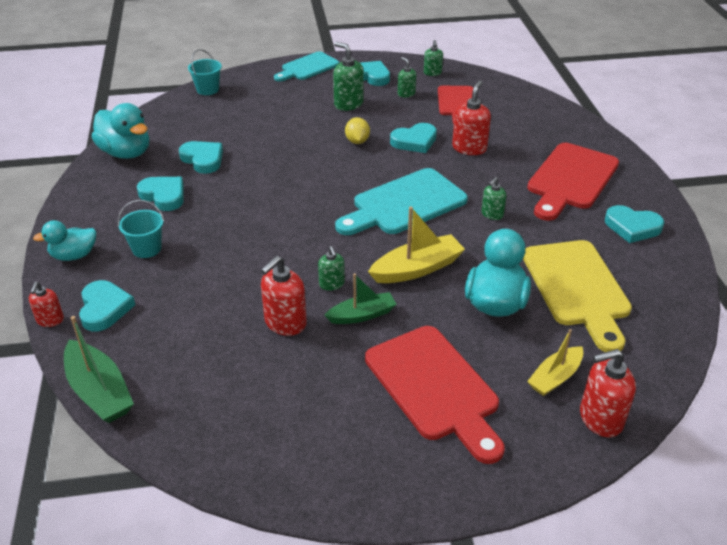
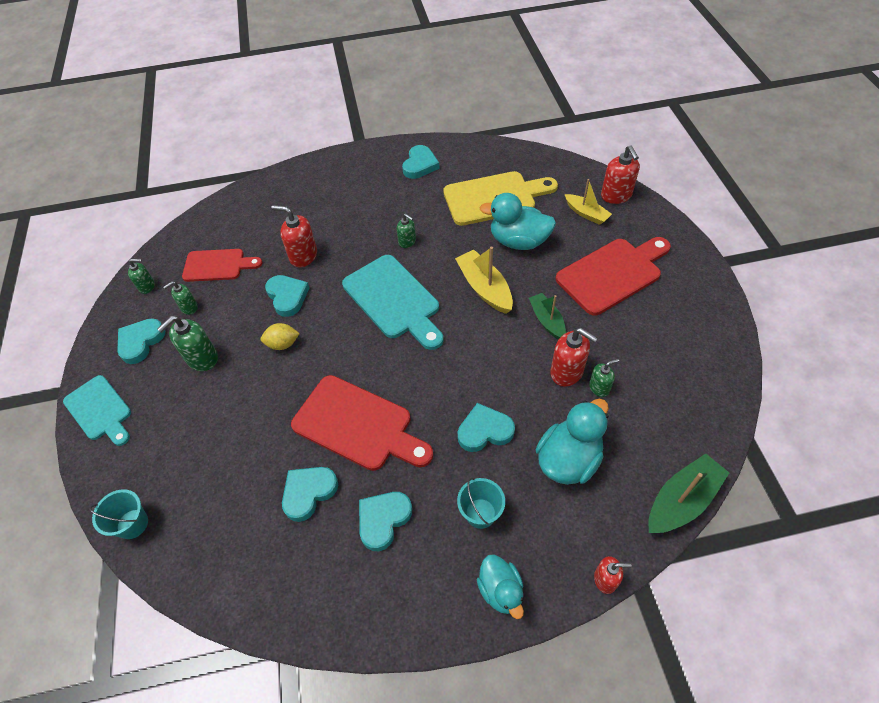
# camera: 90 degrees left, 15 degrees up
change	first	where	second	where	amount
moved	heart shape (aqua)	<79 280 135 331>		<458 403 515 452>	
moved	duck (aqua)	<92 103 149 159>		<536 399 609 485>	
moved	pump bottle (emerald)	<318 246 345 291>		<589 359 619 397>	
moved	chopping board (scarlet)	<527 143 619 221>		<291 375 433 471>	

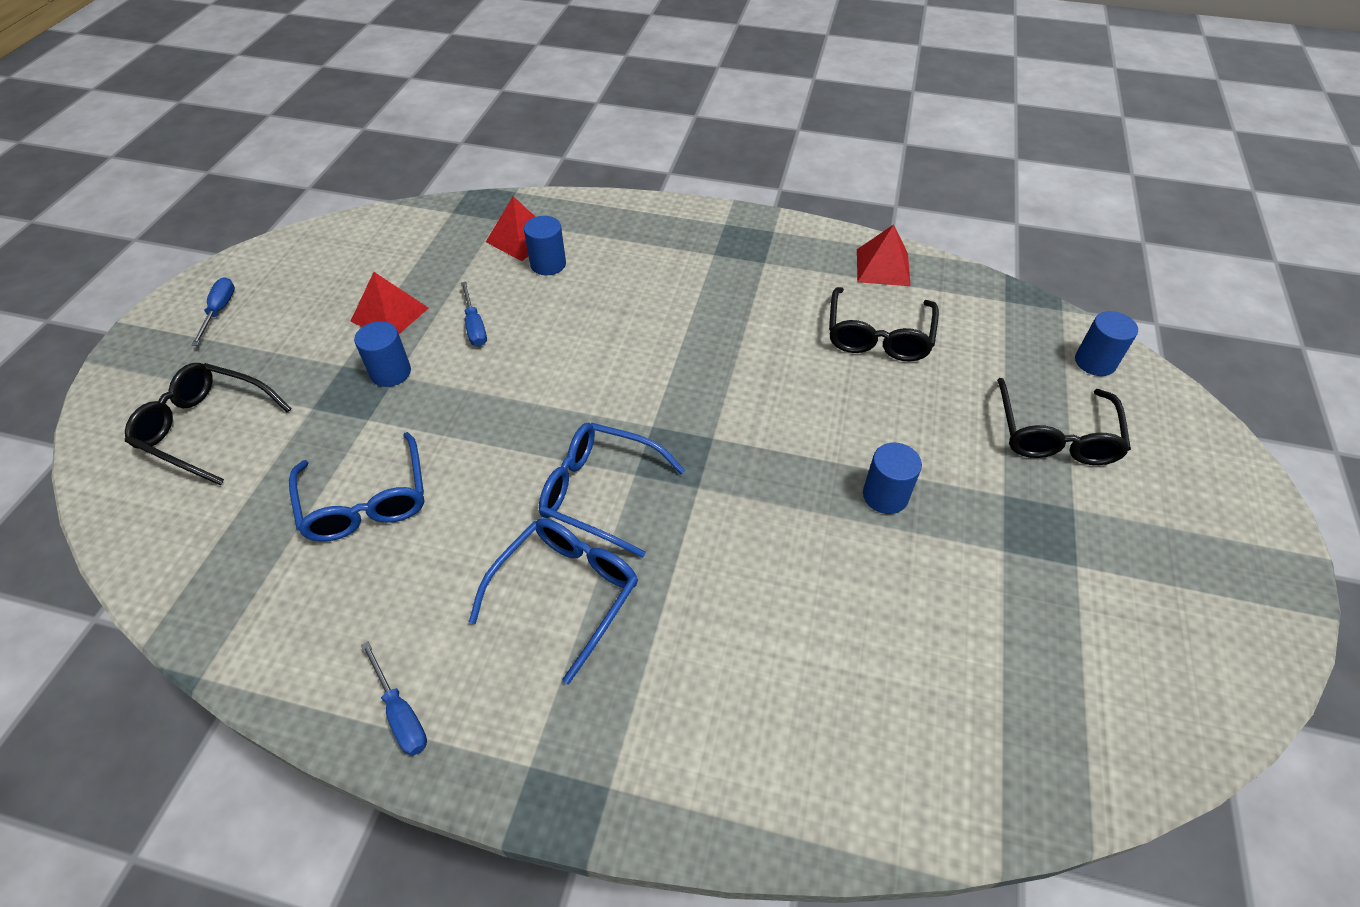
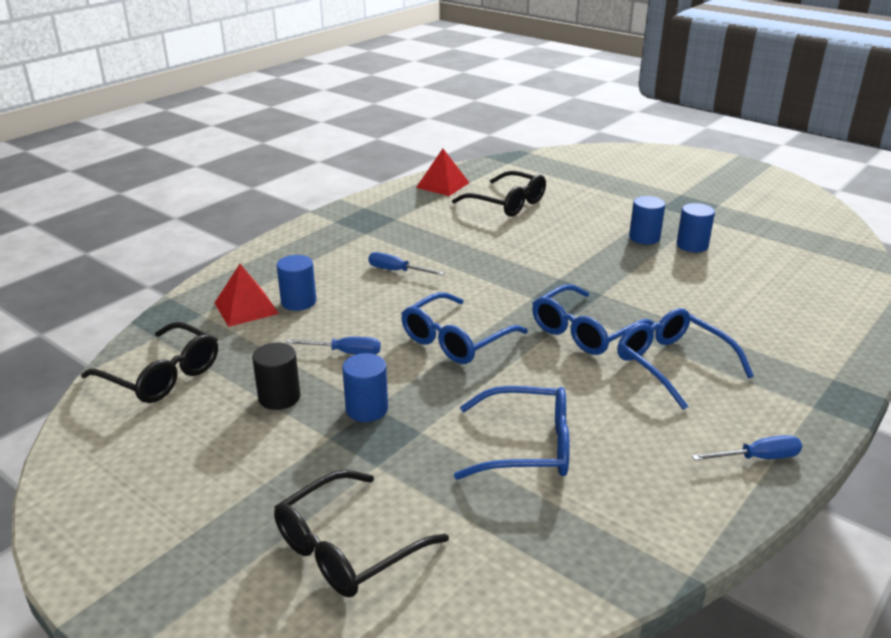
# camera: 65 degrees left, 20 degrees down
change	first	where	second	where	amount
added			glasses (royal blue)	<401 292 528 364>	
moved	hand screwdriver (royal blue)	<191 277 235 346>		<368 252 444 275>	
moved	glasses (jet-black)	<997 378 1131 465>		<81 322 218 403>	
moved	solid cylinder (royal blue)	<1075 311 1138 376>		<677 203 715 253>	
replaced	pyramid (scarlet)	<350 272 429 334>	solid cylinder (jet-black)	<252 343 300 410>	

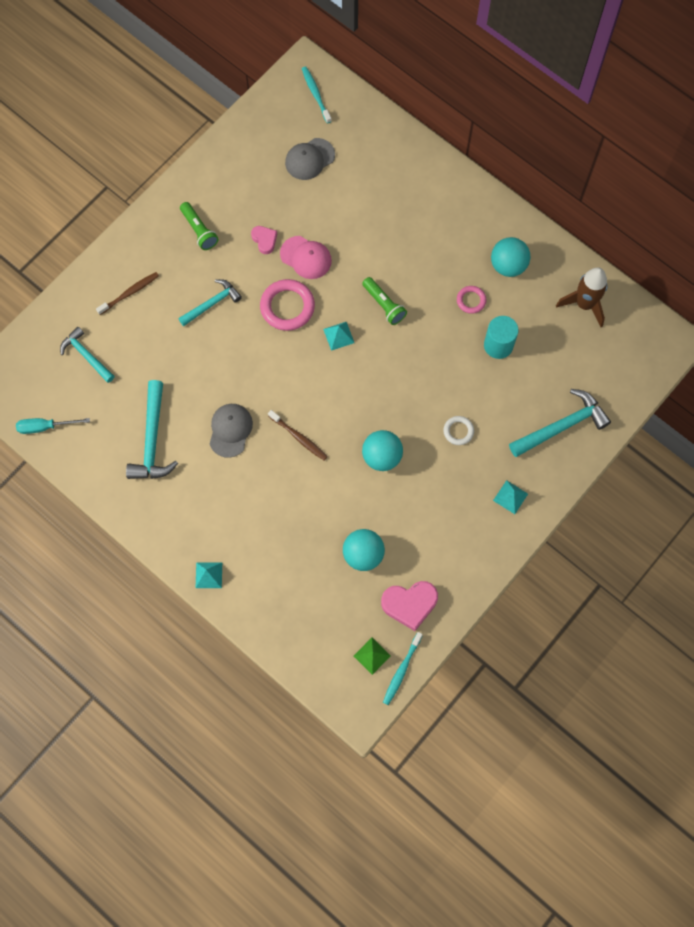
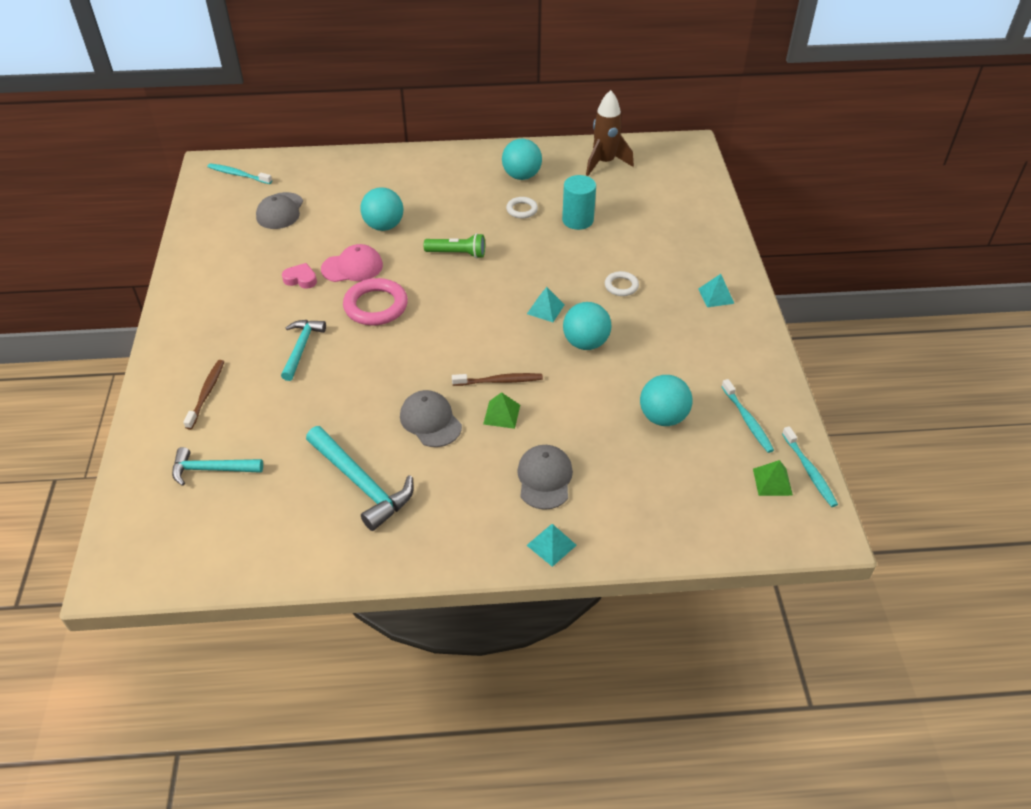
# camera: 45 degrees left, 25 degrees down
change	first	where	second	where	amount
removed	hand screwdriver (aqua)	<16 418 90 434>			
removed	torch (emerald)	<180 202 219 250>			
removed	claw hammer (aqua)	<509 389 611 457>			
added			ball (aqua)	<360 187 403 231>	
added			pyramid (emerald)	<483 392 520 429>	
added			peaked cap (ash-grey)	<517 445 573 510>	
moved	pyramid (aqua)	<323 322 354 351>		<527 287 565 322>	
replaced	heart shape (pink)	<381 581 438 631>	tooth brush (aqua)	<721 379 774 453>	
recoloured	hoop (pink)	<457 286 486 314>	hoop (pure white)	<506 197 538 218>	

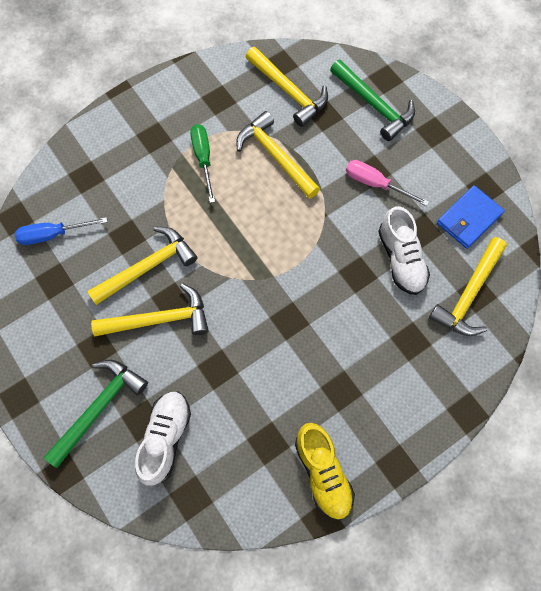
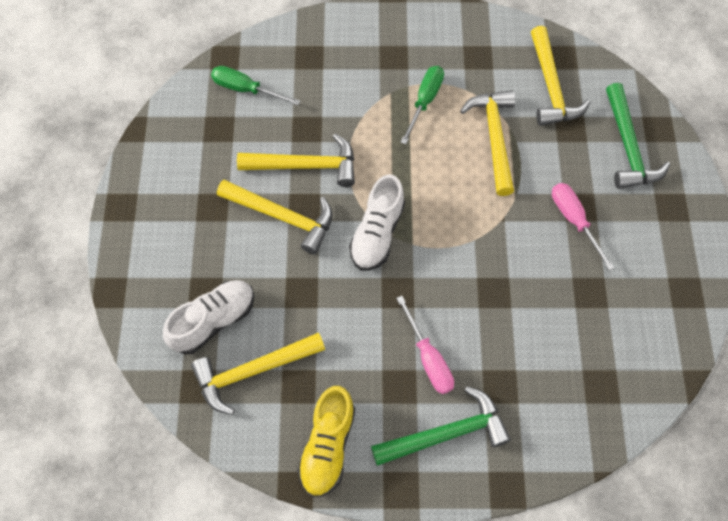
# camera: 35 degrees right, 5 degrees down
change	first	where	second	where	amount
removed	wallet (royal blue)	<437 185 505 249>			
added			hand screwdriver (pink)	<396 296 454 394>	
moved	claw hammer (emerald)	<43 360 148 468>		<371 386 511 466>	
moved	lace-up shoe (pure white)	<378 206 430 295>		<349 174 405 271>	
moved	claw hammer (golden)	<429 237 507 336>		<191 332 325 415>	
recoloured	hand screwdriver (royal blue)	<15 217 107 245>	hand screwdriver (emerald)	<211 66 300 105>	

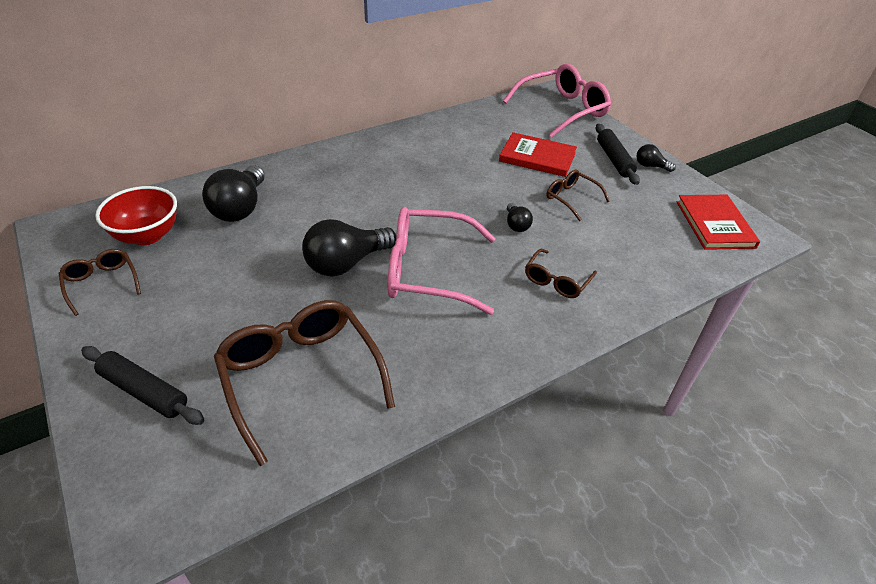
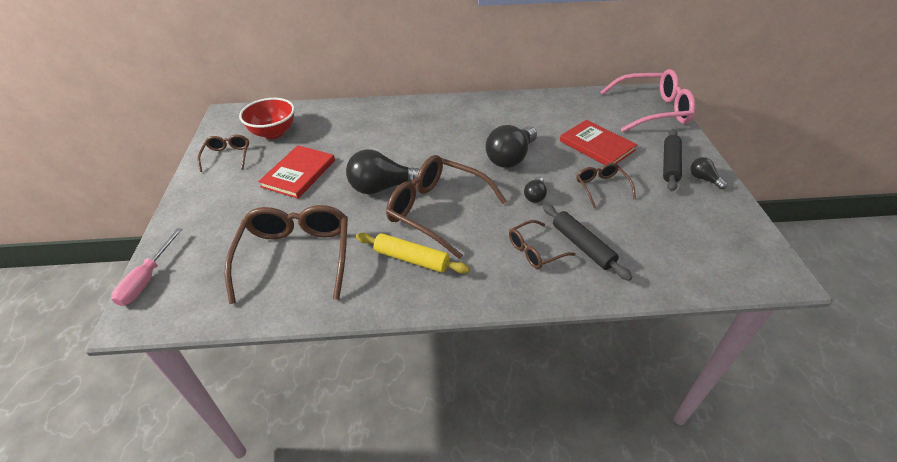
# camera: 30 degrees right, 0 degrees up
change	first	where	second	where	amount
added			hand screwdriver (pink)	<111 228 183 306>	
added			dough roller (golden)	<356 233 470 274>	
moved	dough roller (jet-black)	<81 346 205 425>		<543 204 633 281>	
moved	lightbulb (jet-black)	<202 166 265 222>		<485 125 537 168>	
moved	hardcover (scarlet)	<677 195 760 250>		<258 145 335 199>	
recoloured	glasses (pink)	<388 207 495 315>	glasses (dark brown)	<386 155 507 259>	

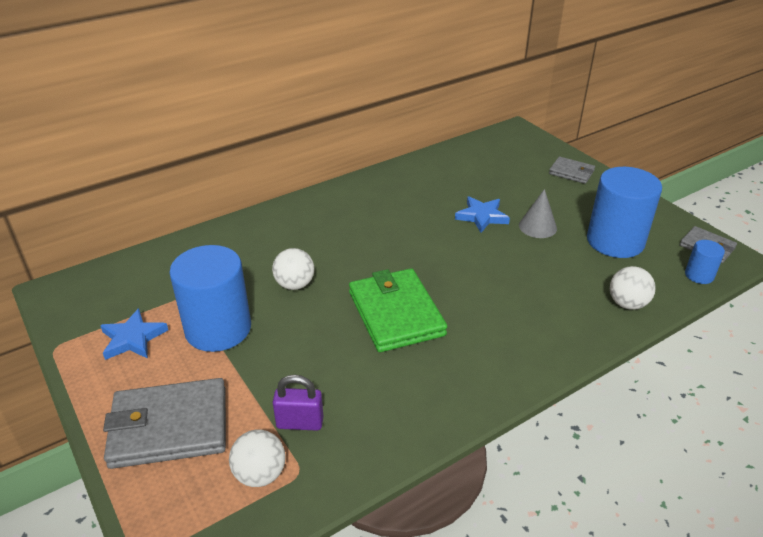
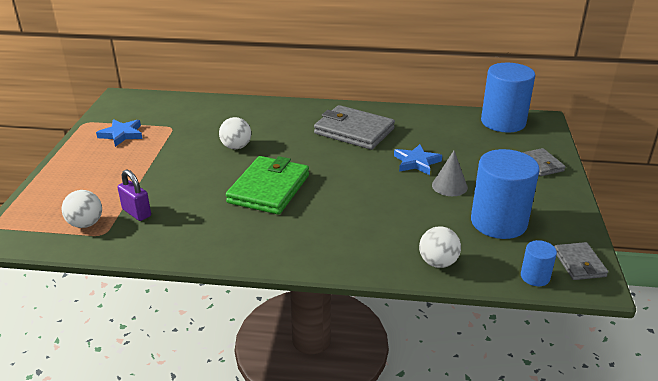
# camera: 40 degrees right, 5 degrees down
change	first	where	second	where	amount
moved	wallet (ash-grey)	<103 378 226 469>		<314 105 395 150>	
moved	solid cylinder (royal blue)	<169 245 251 352>		<481 63 535 133>	

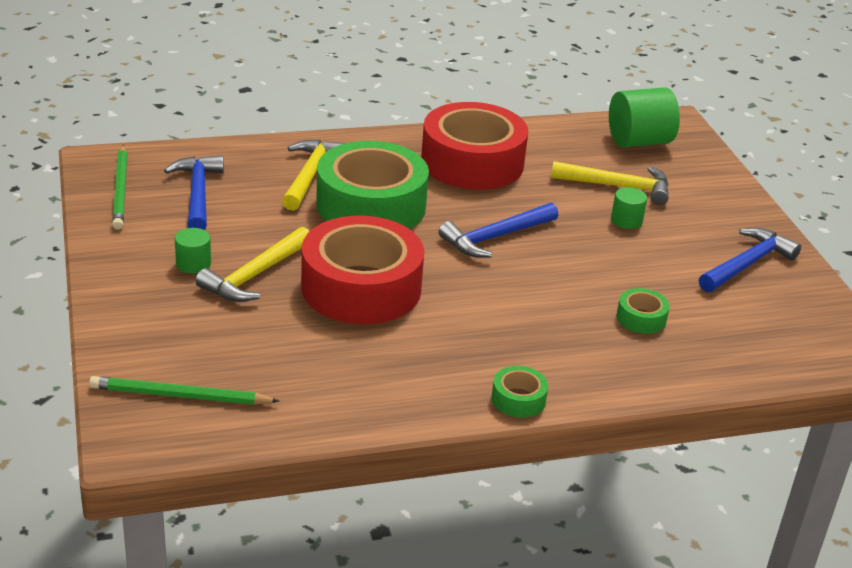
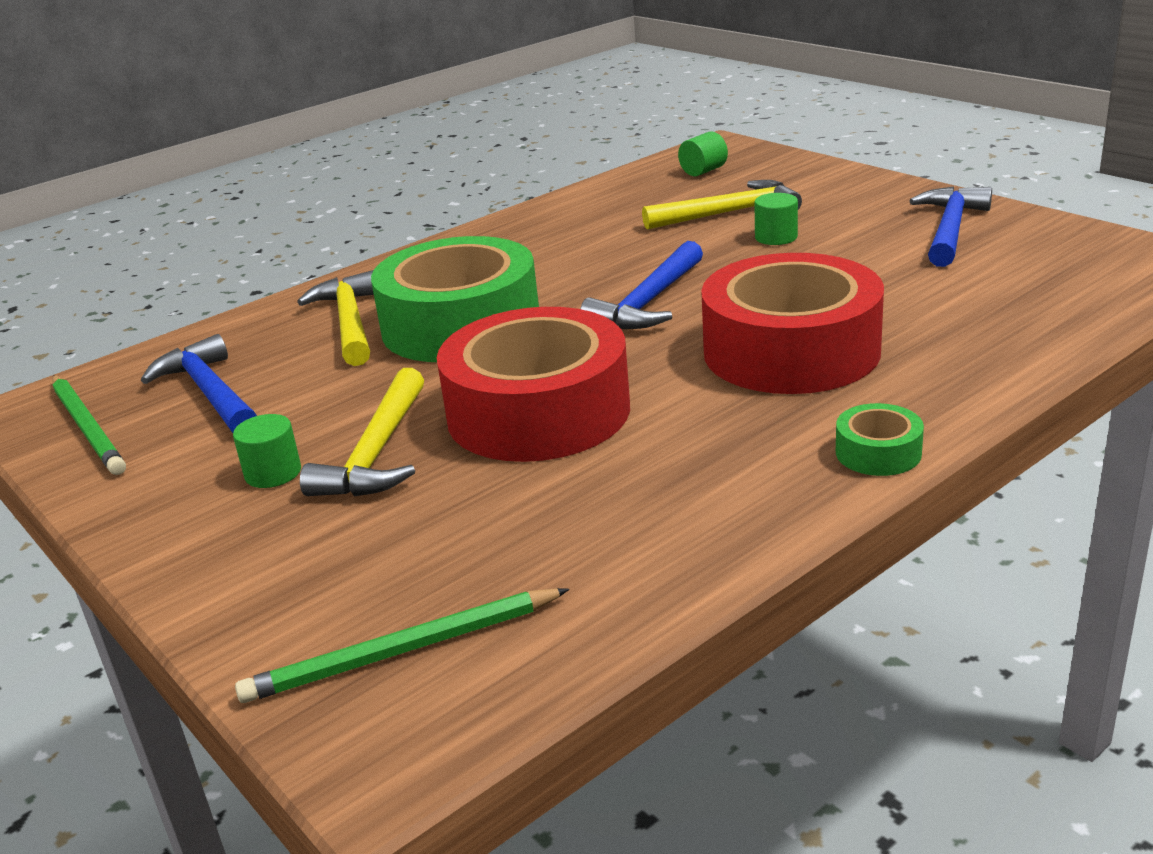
# camera: 20 degrees left, 5 degrees down
change	first	where	second	where	amount
removed	tape (emerald)	<617 288 670 334>			
moved	tape (scarlet)	<421 102 528 190>		<701 253 884 394>	
resized	solid cylinder (emerald)	<609 87 680 147>		<678 131 728 176>	x0.52

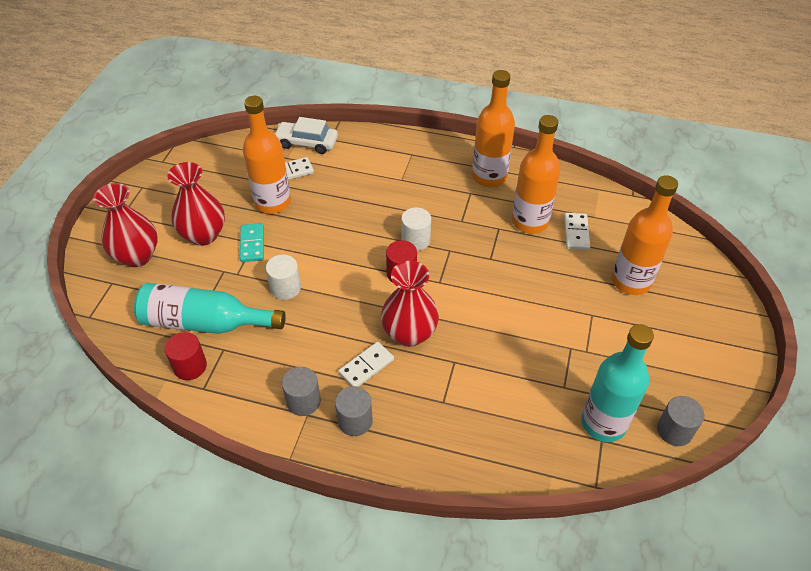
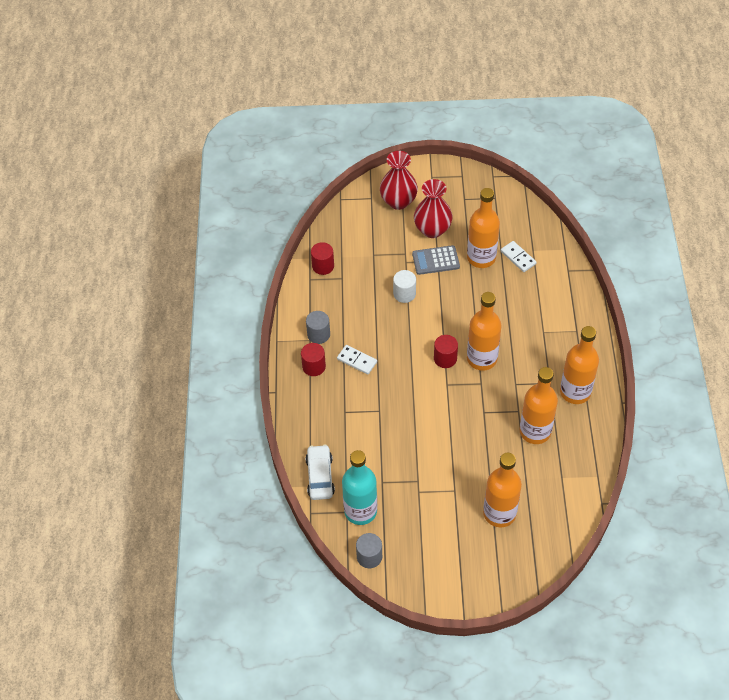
# camera: 75 degrees right, 5 degrees up
change	first	where	second	where	amount
removed	flask (aqua)	<134 283 286 334>			
removed	vase (scarlet)	<381 261 439 347>			
removed	domino tile (pure white)	<564 213 590 250>			
moved	toy car (pure white)	<274 117 338 154>		<305 444 335 500>	
replaced	domino tile (aqua)	<240 223 264 262>	calculator (ash-grey)	<412 245 460 275>	
replaced	solid cylinder (pure white)	<401 207 431 251>	flask (orange)	<467 292 501 371>	
recoloured	solid cylinder (ash-grey)	<335 386 373 436>	solid cylinder (scarlet)	<301 343 326 376>	

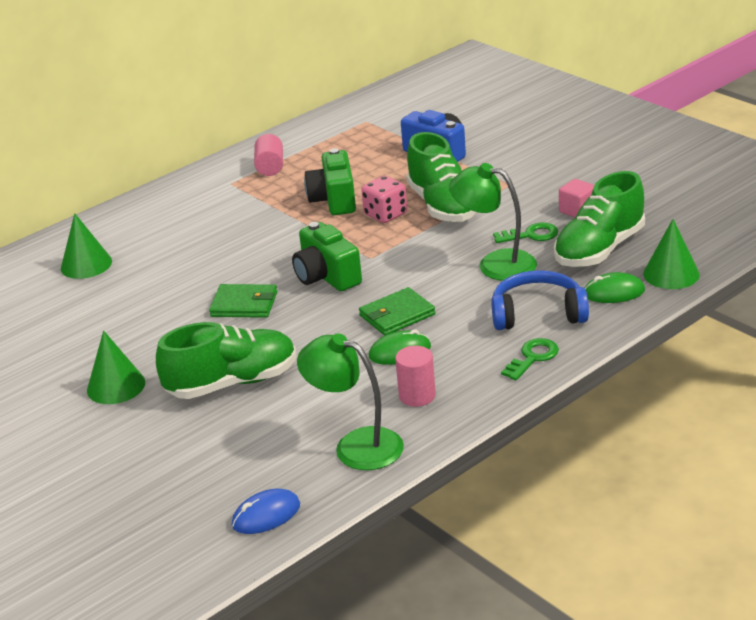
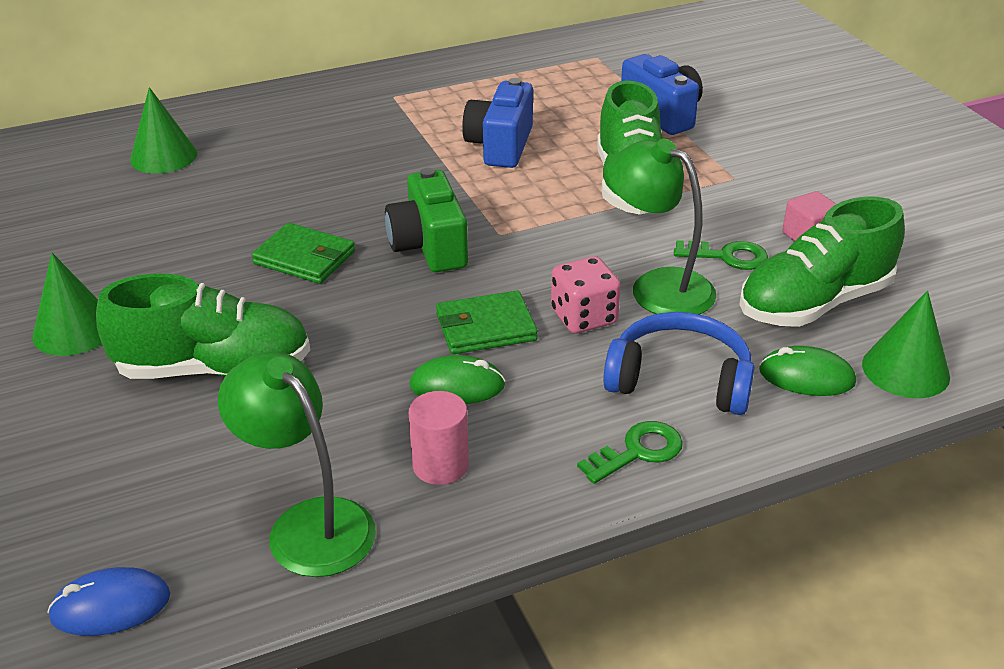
# camera: 15 degrees right, 5 degrees up
change	first	where	second	where	amount
removed	solid cylinder (pink)	<254 134 283 176>			
moved	game die (pink)	<361 176 407 223>		<551 256 621 334>	
recoloured	compact camera (emerald)	<304 148 356 215>	compact camera (royal blue)	<462 78 533 168>	

